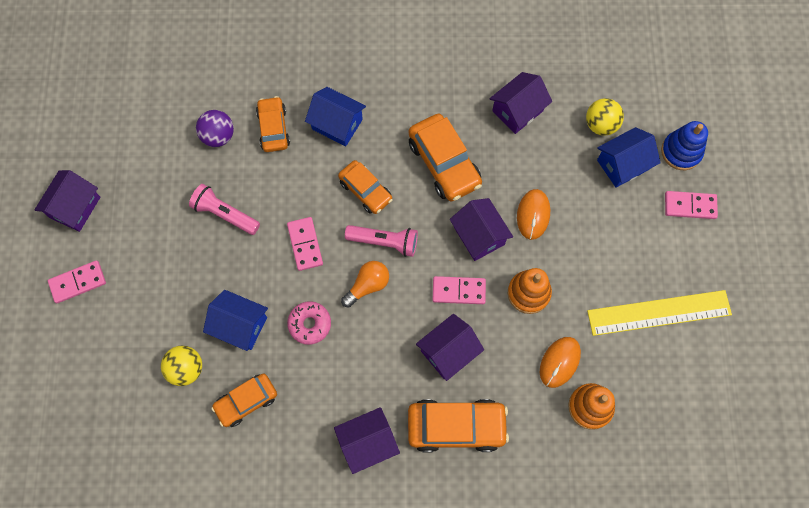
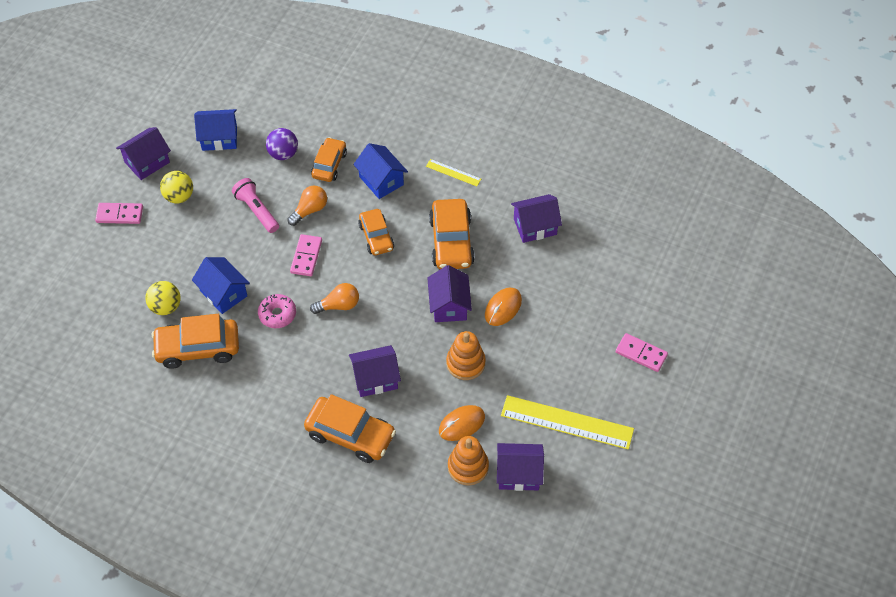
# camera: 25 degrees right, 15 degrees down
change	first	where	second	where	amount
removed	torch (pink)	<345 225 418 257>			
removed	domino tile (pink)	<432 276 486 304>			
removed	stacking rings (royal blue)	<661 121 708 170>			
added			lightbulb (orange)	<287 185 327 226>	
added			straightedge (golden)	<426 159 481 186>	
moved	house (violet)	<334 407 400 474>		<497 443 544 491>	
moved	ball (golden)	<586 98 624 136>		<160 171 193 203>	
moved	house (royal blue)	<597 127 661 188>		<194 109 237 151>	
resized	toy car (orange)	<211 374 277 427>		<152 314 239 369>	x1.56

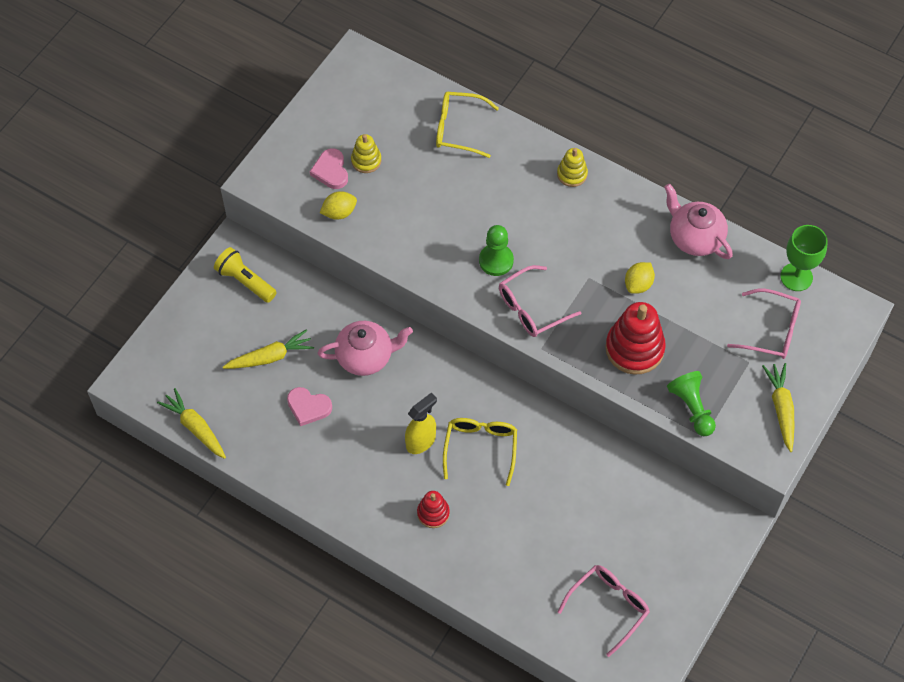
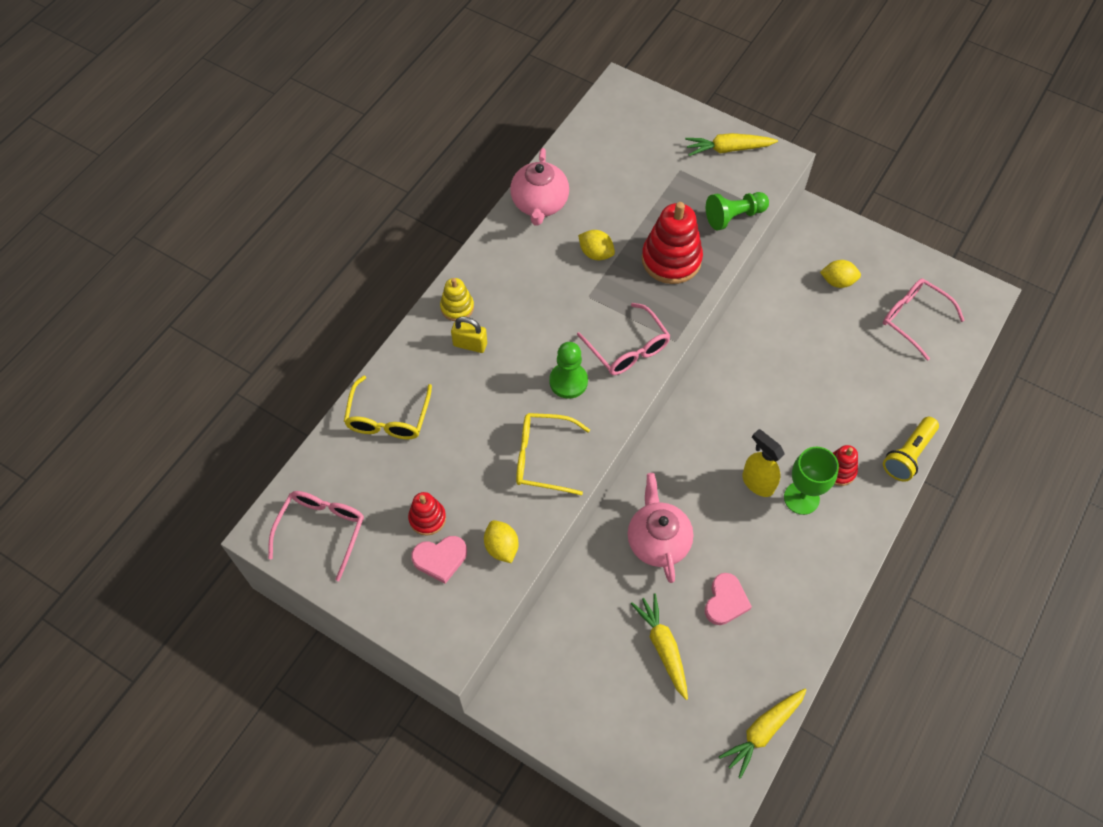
# camera: 90 degrees left, 0 degrees up
change	first	where	second	where	amount
added			lock (golden)	<451 316 487 353>	
added			toy lemon (golden)	<820 260 861 288>	
moved	torch (golden)	<214 247 277 303>		<883 417 939 482>	
moved	glasses (golden)	<443 418 517 486>		<516 413 590 495>	
moved	glasses (pink)	<727 289 801 359>		<268 491 364 581>	
moved	chalice (emerald)	<780 225 827 291>		<784 447 839 515>	
recoloured	stacking rings (golden)	<351 134 382 173>	stacking rings (scarlet)	<408 492 446 536>	
turned	teapot (pink)	<664 184 733 259>		<510 148 569 226>	45 degrees counterclockwise

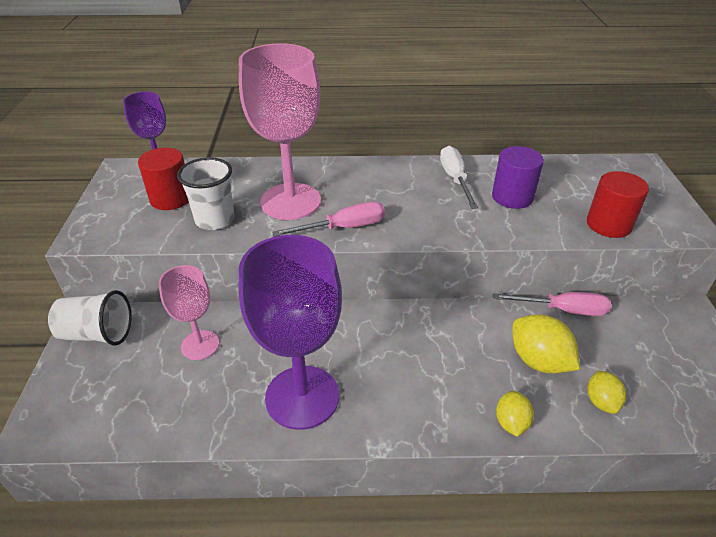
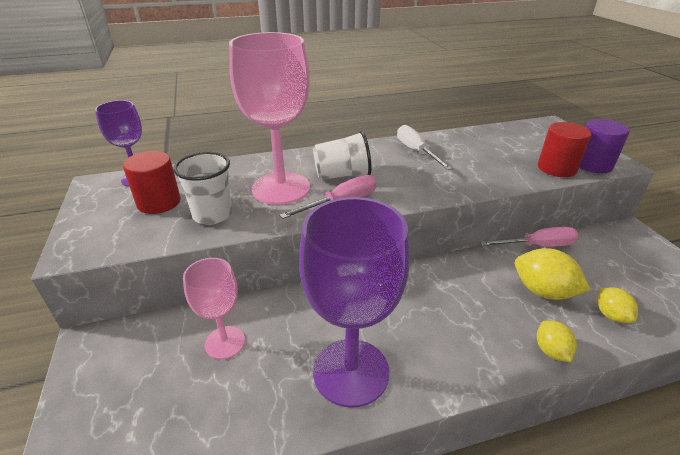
# camera: 15 degrees left, 5 degrees down
change	first	where	second	where	amount
moved	tumbler (pure white)	<48 290 132 346>		<313 131 371 180>	
moved	solid cylinder (violet)	<492 146 544 209>		<579 119 630 173>	

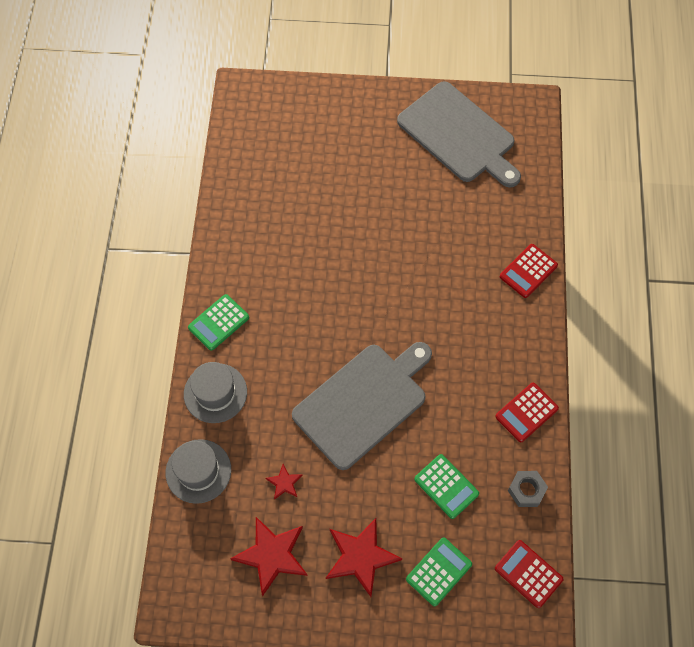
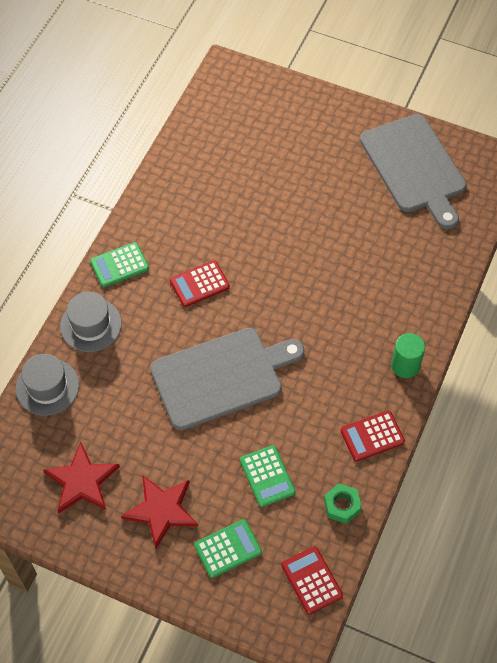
# camera: 20 degrees right, 5 degrees down
change	first	where	second	where	amount
removed	star (scarlet)	<266 464 303 500>			
added			solid cylinder (emerald)	<391 333 425 378>	
moved	calculator (scarlet)	<500 244 558 298>		<170 260 230 307>	
recoloured	hex nut (ash-grey)	<508 471 548 507>	hex nut (emerald)	<324 483 362 524>	

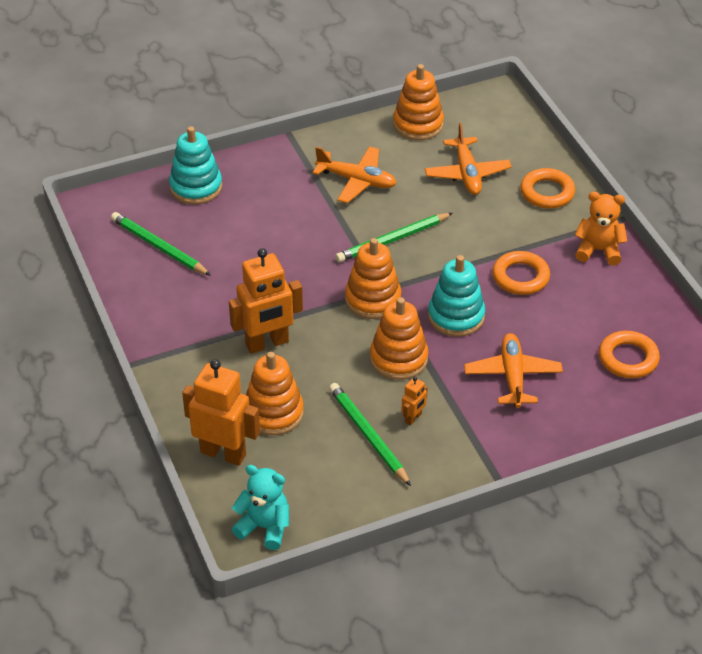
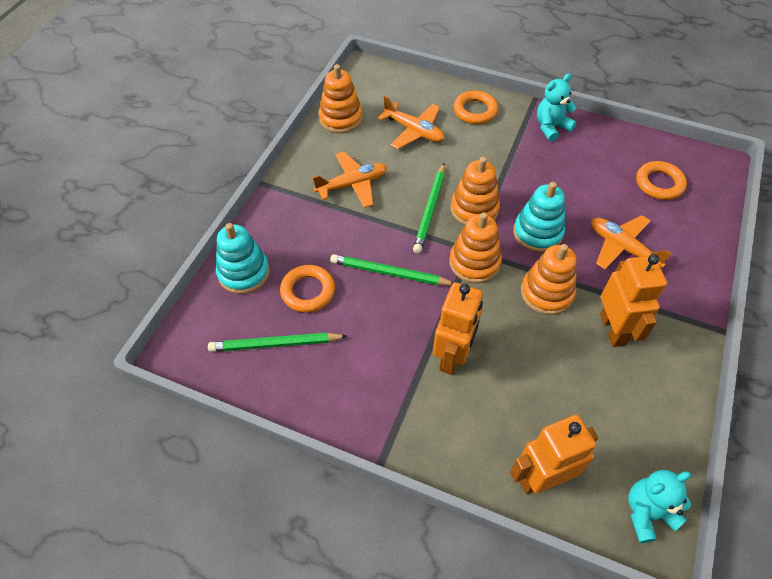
# camera: 45 degrees left, 10 degrees up
change	first	where	second	where	amount
moved	stacking rings (orange)	<246 352 304 435>		<451 157 500 225>	
moved	pencil (emerald)	<329 383 411 486>		<330 254 454 285>	
moved	hoop (orange)	<492 251 550 295>		<280 265 335 313>	
recoloured	stuffed bear (orange)	<575 192 628 266>	stuffed bear (aqua)	<537 74 577 141>	
resized	robot (orange)	<402 377 428 426>		<600 254 667 347>	x2.19

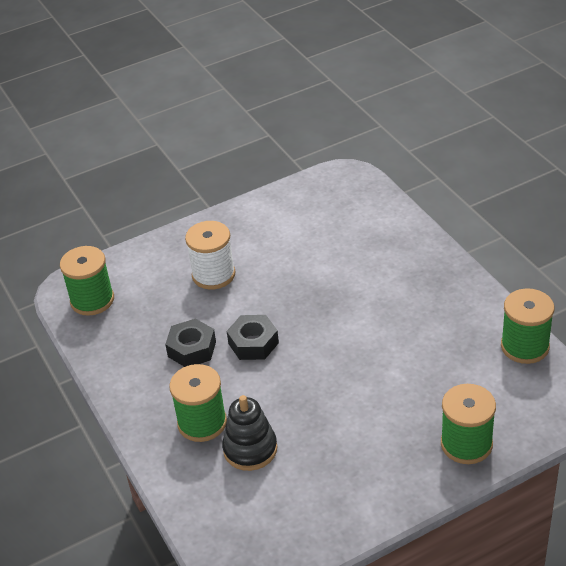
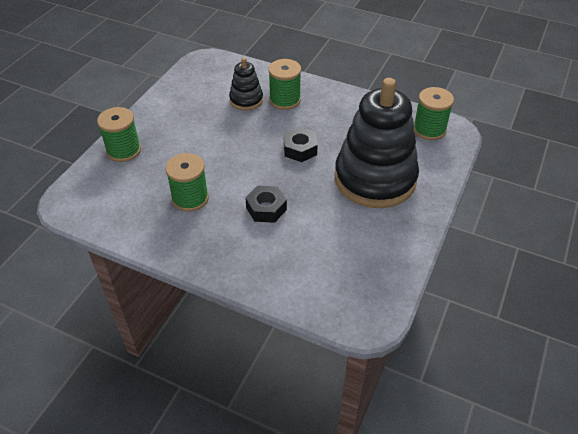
# camera: 140 degrees right, 5 degrees up
change	first	where	second	where	amount
moved	hex nut (jet-black)	<165 319 216 367>		<245 186 287 223>	
moved	reel of thread (emerald)	<501 288 554 364>		<165 153 209 212>	
replaced	reel of thread (pure white)	<185 221 235 290>	stacking rings (jet-black)	<335 78 419 208>	

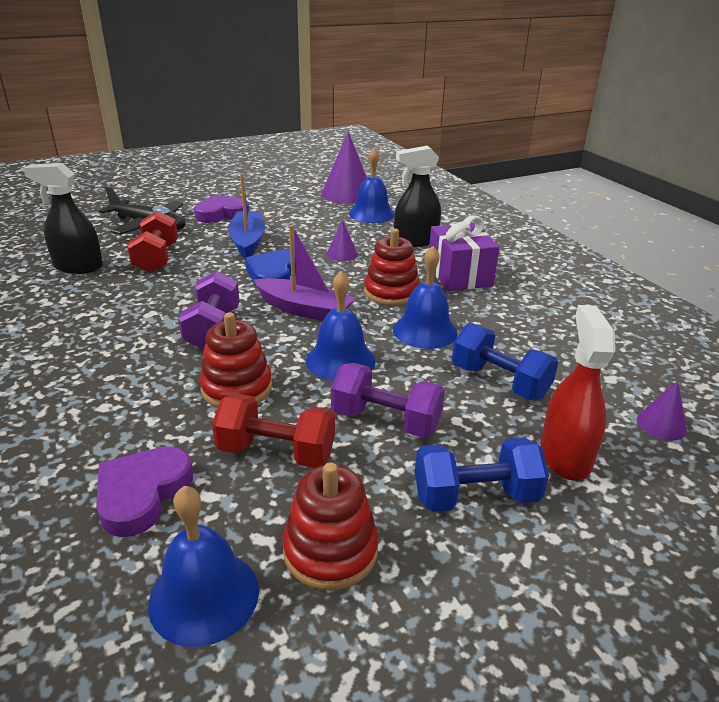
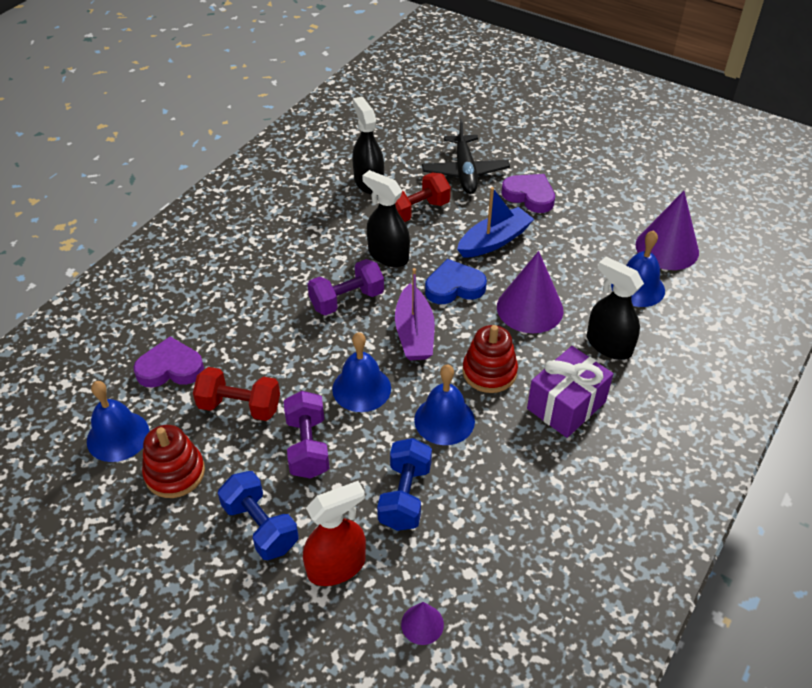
# camera: 60 degrees right, 15 degrees up
change	first	where	second	where	amount
removed	stacking rings (scarlet)	<199 312 272 408>			
added			spray cleaner (jet-black)	<362 170 410 267>	
turned	dumbbell (scarlet)	<212 394 335 468>		<193 367 280 421>	60 degrees counterclockwise
resized	cone shape (violet)	<326 220 358 261>		<497 251 563 333>	x2.06

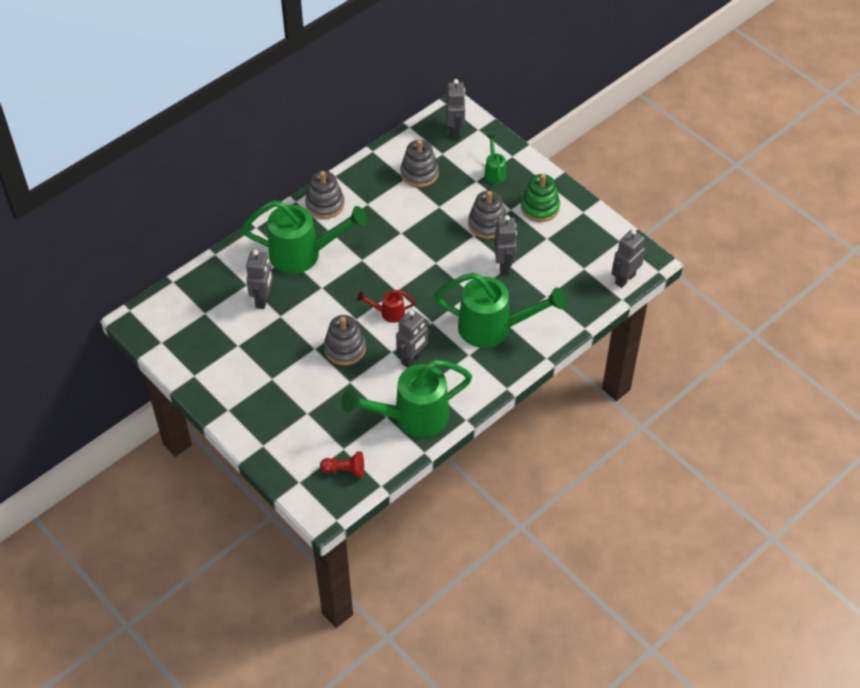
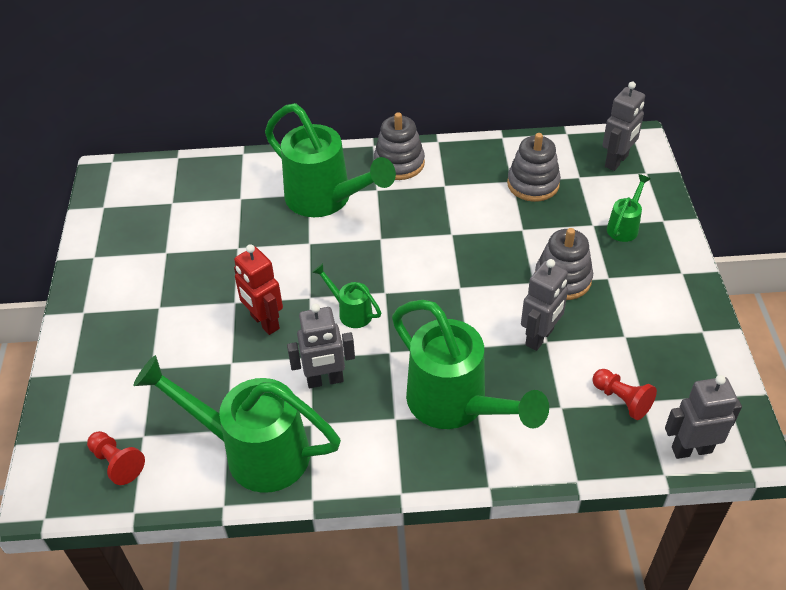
# camera: 40 degrees right, 5 degrees down
change	first	where	second	where	amount
removed	robot (ash-grey)	<246 250 273 309>			
removed	stacking rings (emerald)	<521 174 560 222>			
added			game pawn (scarlet)	<593 369 657 420>	
replaced	stacking rings (ash-grey)	<324 315 366 366>	robot (scarlet)	<234 244 283 335>	
recoloured	sprinkling can (scarlet)	<357 290 416 323>	sprinkling can (emerald)	<312 263 381 328>	

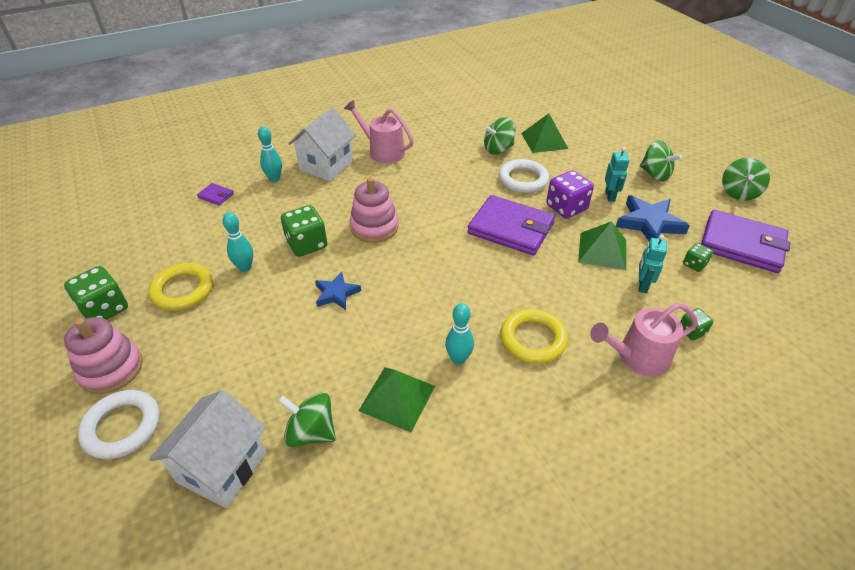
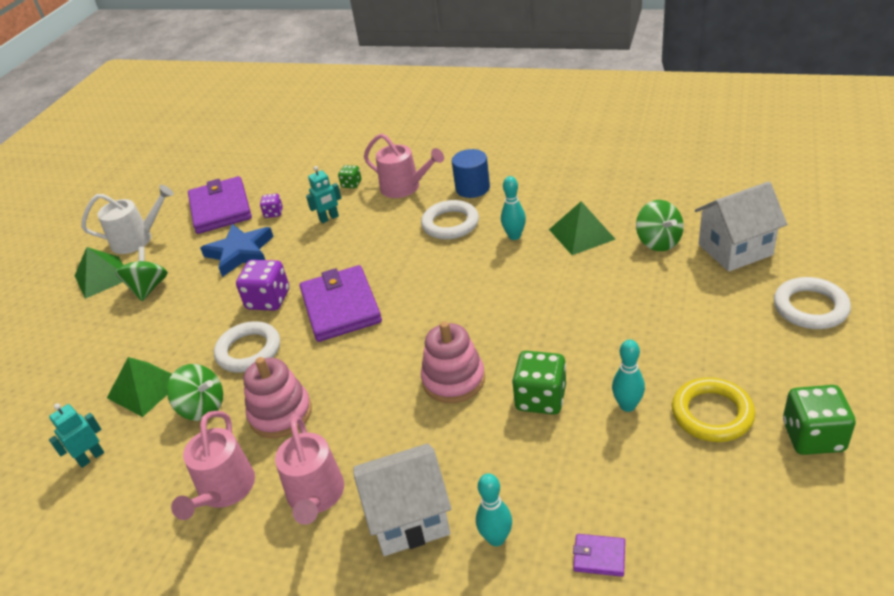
# camera: 130 degrees left, 5 degrees down
change	first	where	second	where	amount
removed	star (royal blue)	<315 272 361 310>			
added			sprinkling can (pink)	<171 411 255 520>	
added			solid cylinder (royal blue)	<452 149 490 198>	
moved	stacking rings (pink)	<64 317 143 394>		<243 357 312 438>	
moved	pyramid (emerald)	<578 222 626 270>		<75 247 123 299>	
moved	robot (aqua)	<605 147 629 202>		<49 403 104 468>	
replaced	spinning top (emerald)	<722 158 770 201>	sprinkling can (pure white)	<81 185 173 254>	
recoloured	hoop (golden)	<500 309 568 364>	hoop (pure white)	<421 200 479 240>	
recoloured	game die (emerald)	<683 243 713 272>	game die (violet)	<260 193 283 218>	
turned	wallet (violet)	<197 183 234 206>		<573 534 625 577>	60 degrees counterclockwise

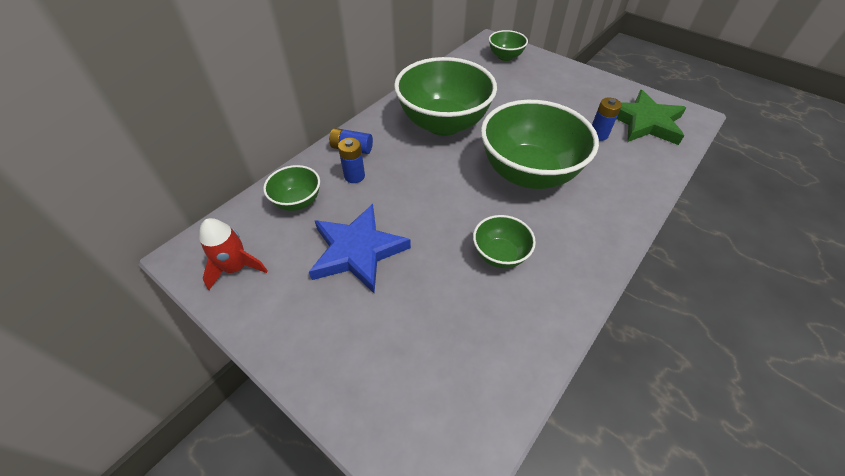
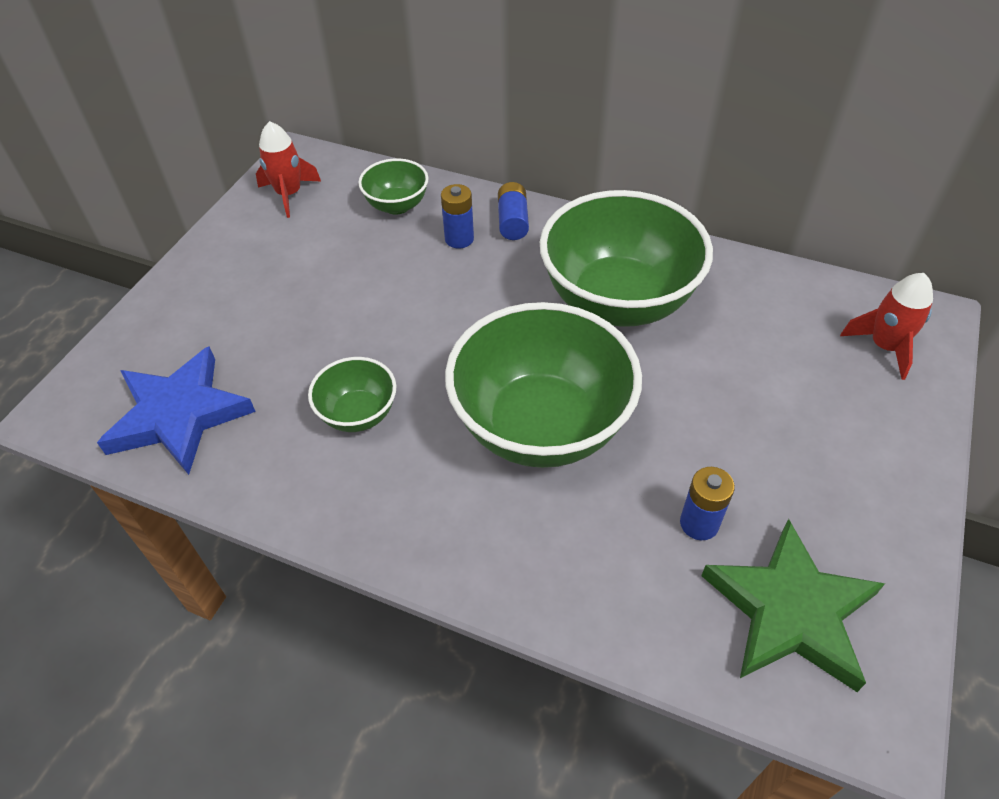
# camera: 75 degrees right, 0 degrees up
change	first	where	second	where	amount
moved	star (royal blue)	<309 204 411 293>		<97 346 256 475>	
replaced	serving bowl (emerald)	<489 30 528 61>	rocket (scarlet)	<840 273 933 380>	

